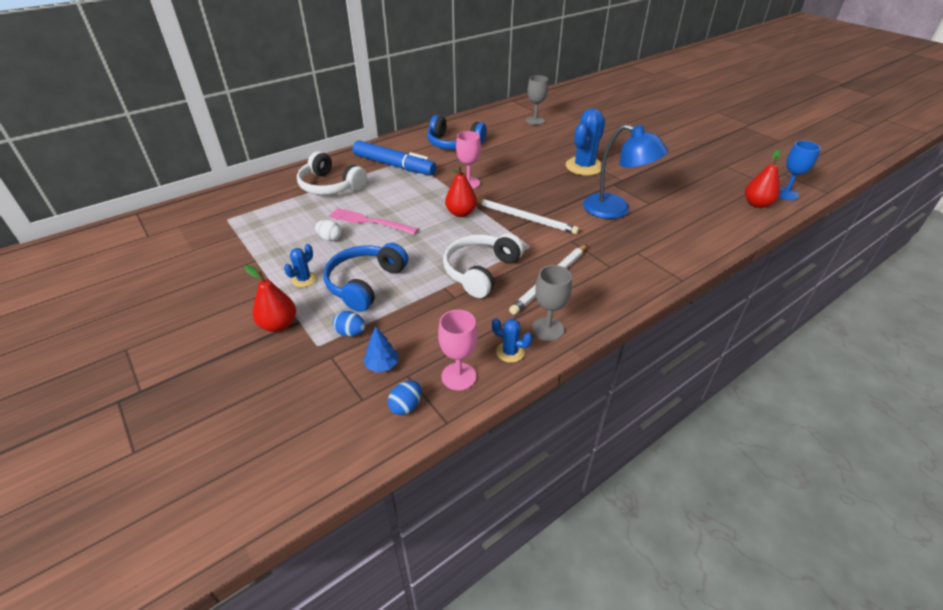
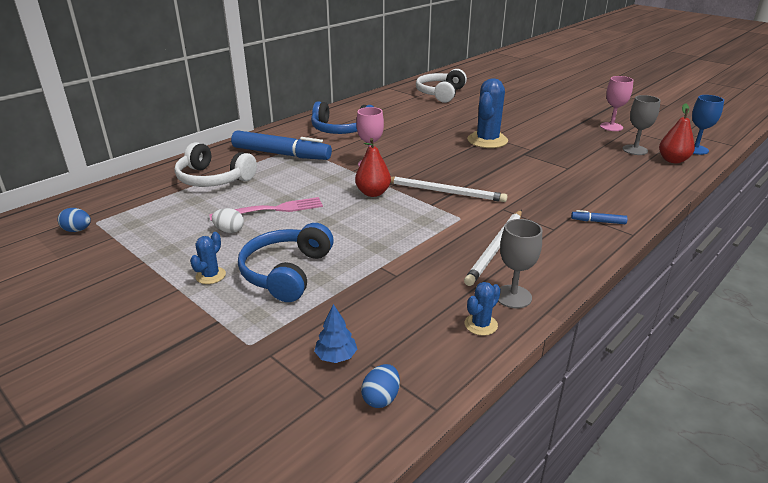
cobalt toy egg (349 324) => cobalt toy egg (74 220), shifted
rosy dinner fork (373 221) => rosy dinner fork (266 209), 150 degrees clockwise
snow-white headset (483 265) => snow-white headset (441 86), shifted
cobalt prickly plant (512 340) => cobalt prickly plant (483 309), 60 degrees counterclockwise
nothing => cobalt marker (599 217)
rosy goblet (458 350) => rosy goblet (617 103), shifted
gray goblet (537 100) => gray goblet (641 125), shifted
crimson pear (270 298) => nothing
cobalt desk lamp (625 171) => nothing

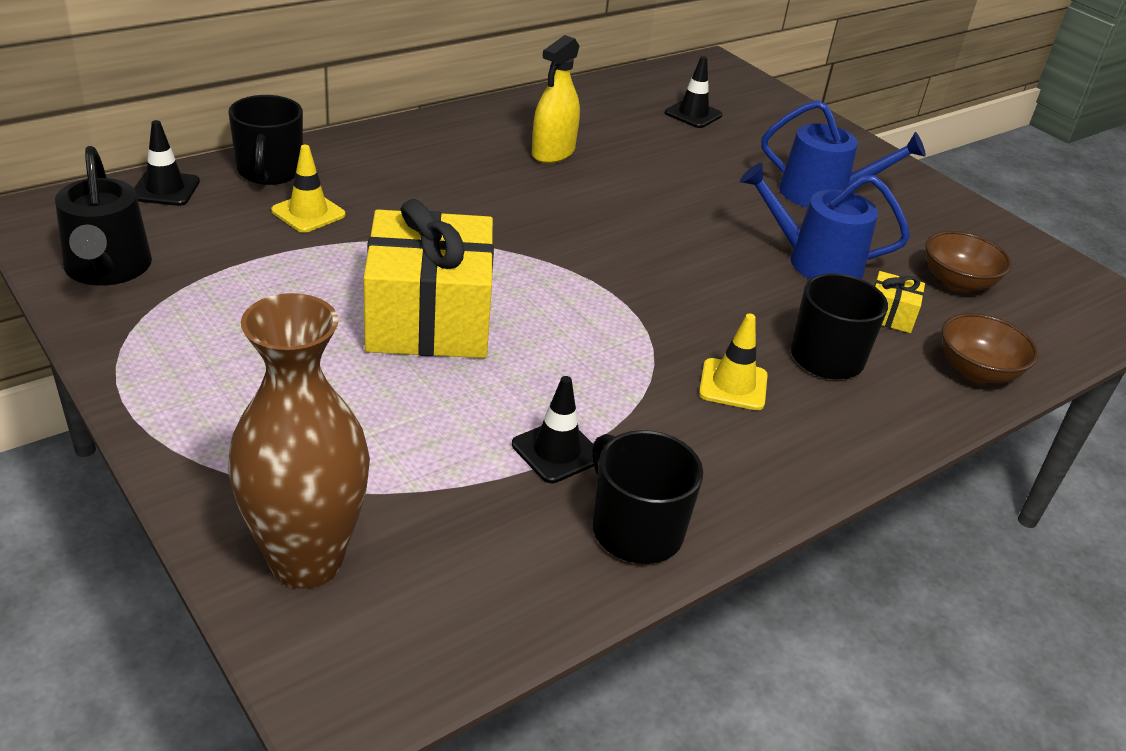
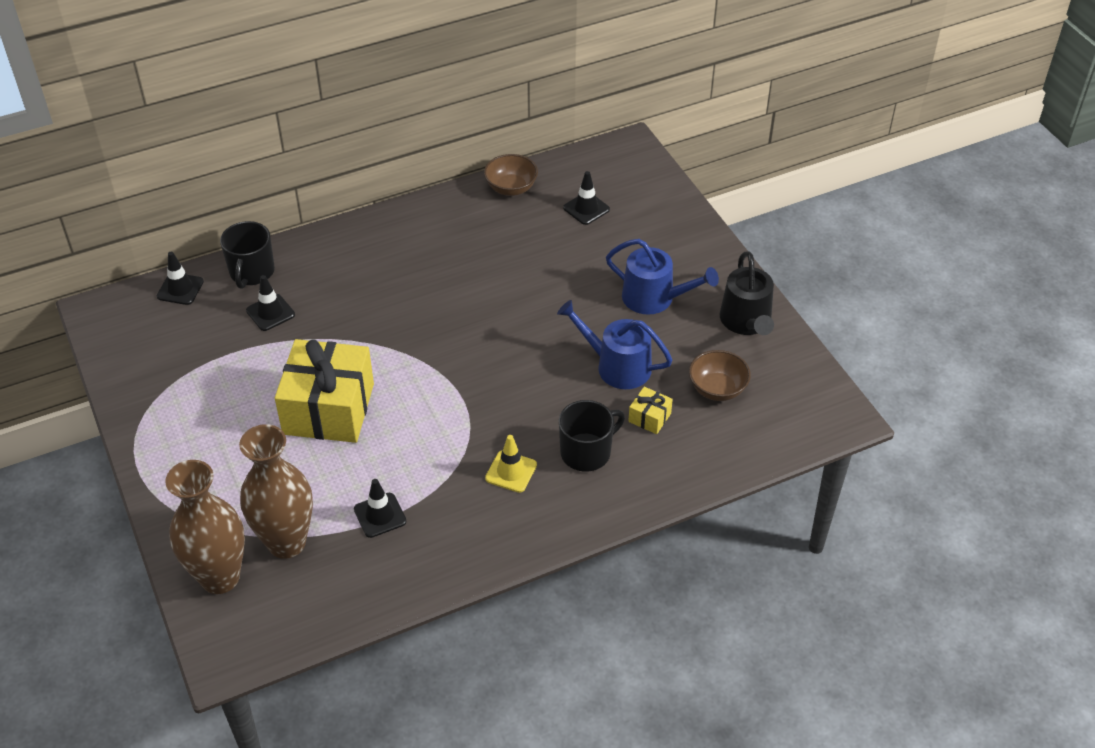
nothing => brown vase (276 491)
bright yellow safety cone (308 189) => ebony safety cone (270 303)
brown serving bowl (990 348) => brown serving bowl (511 175), shifted
ebony watering pot (103 216) => ebony watering pot (747 293), shifted
bright yellow spray bottle (556 99) => nothing
ebony coffee mug (647 497) => nothing

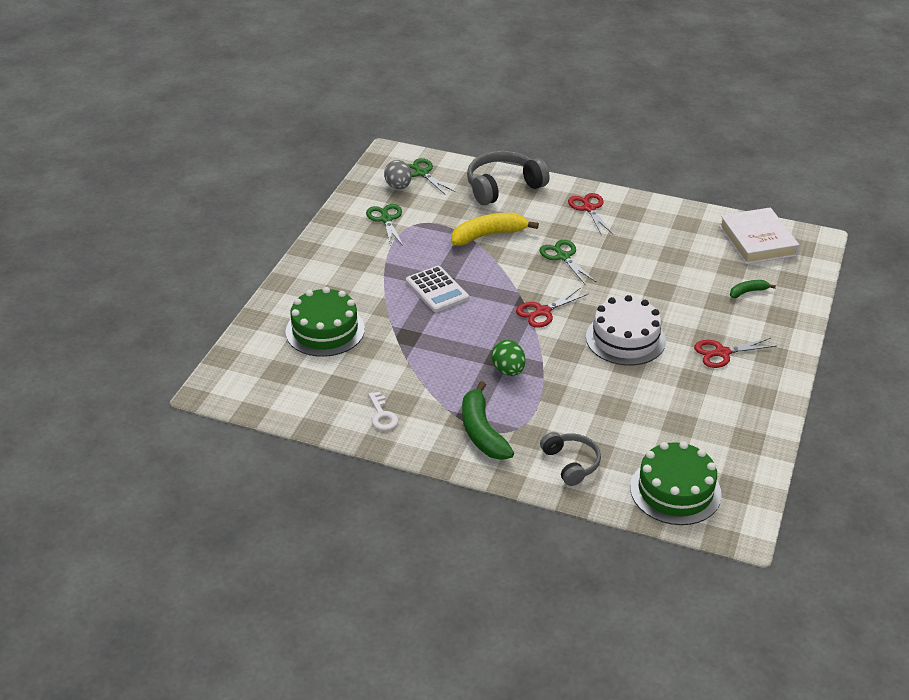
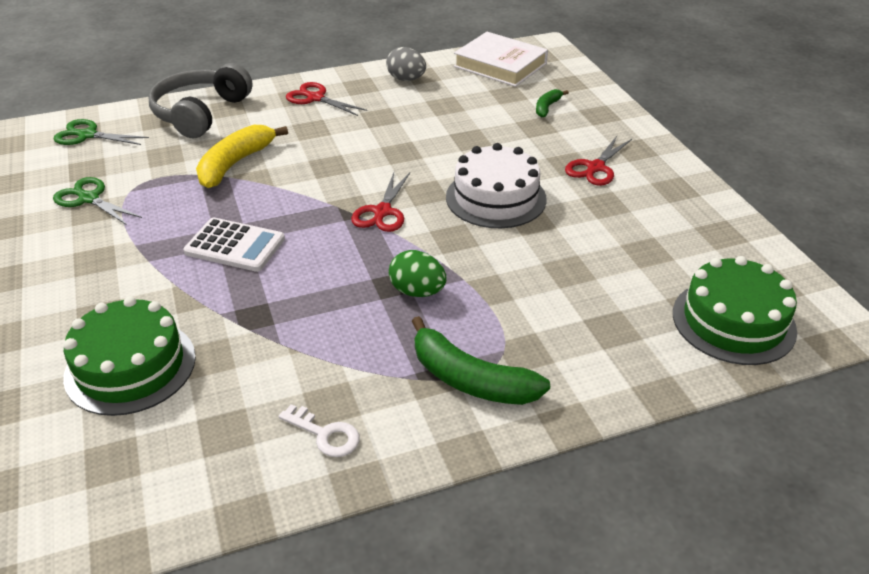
gray toy egg (398 174) => gray toy egg (406 64), shifted
leaf-green scissors (568 262) => nothing
gray headset (570 459) => nothing

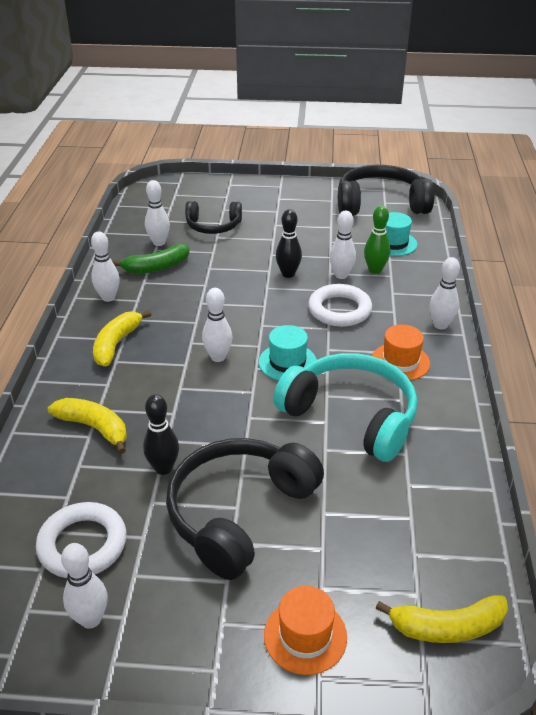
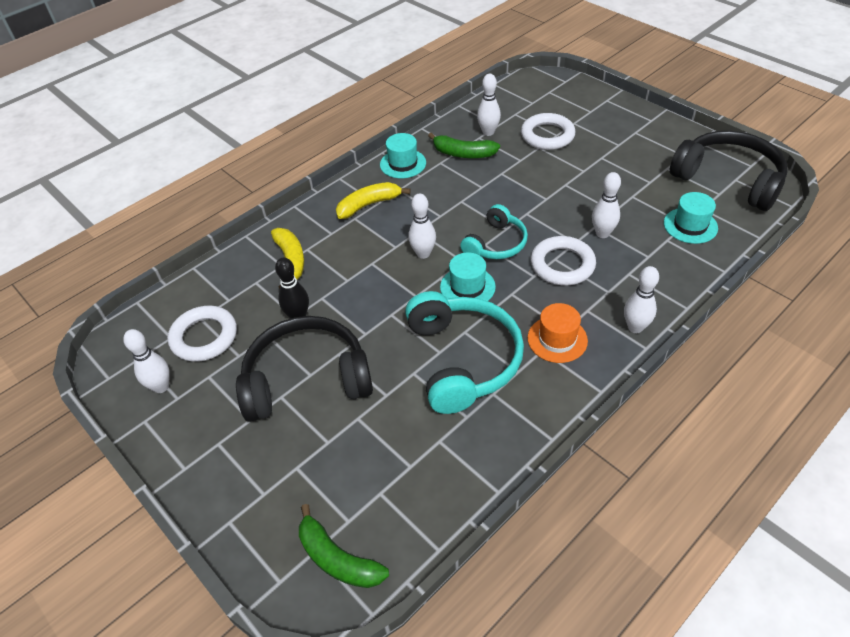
bright yellow toy banana (441 619) => leaf-green toy banana (344 546)
snow-white bowling pin (105 266) => aqua top hat (403 155)
nothing => aqua headset (494 231)
ebony headset (213 217) => snow-white ring (548 131)
orange-coloured top hat (305 630) => nothing
ebony bowling pin (289 243) => nothing
leaf-green bowling pin (377 240) => nothing

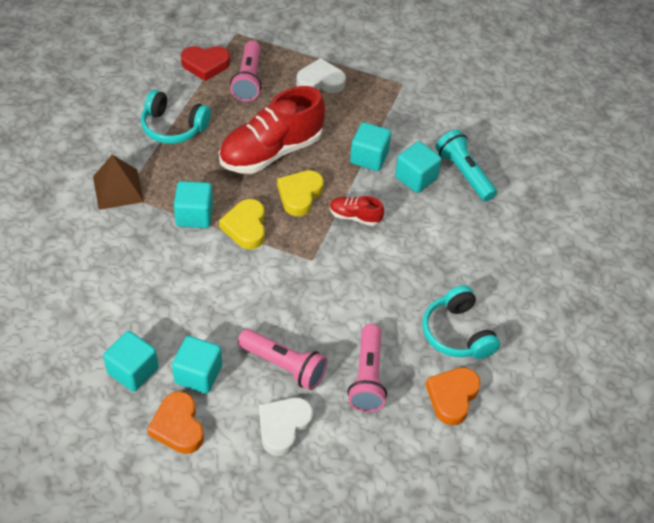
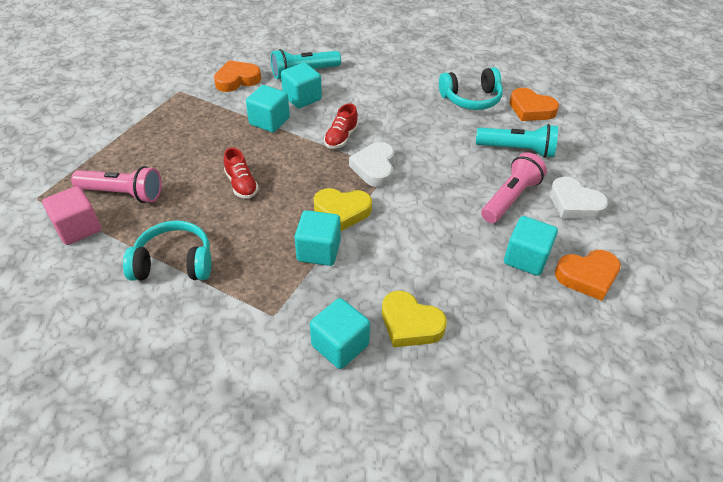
crimson love heart (205 63) => rosy solid cube (71 215)
aqua headset (176 117) => aqua headset (167 250), 120 degrees counterclockwise
nothing => orange-coloured love heart (237 76)
crimson lace-up shoe (272 130) => crimson lace-up shoe (241 173), x0.45
aqua solid cube (131 361) => aqua solid cube (340 333), shifted
snow-white love heart (321 75) => snow-white love heart (372 164), shifted
bright yellow love heart (300 193) => bright yellow love heart (414 319), shifted
rosy pocket torch (367 368) => aqua pocket torch (517 141)
brown pyramid shape (118 182) => nothing

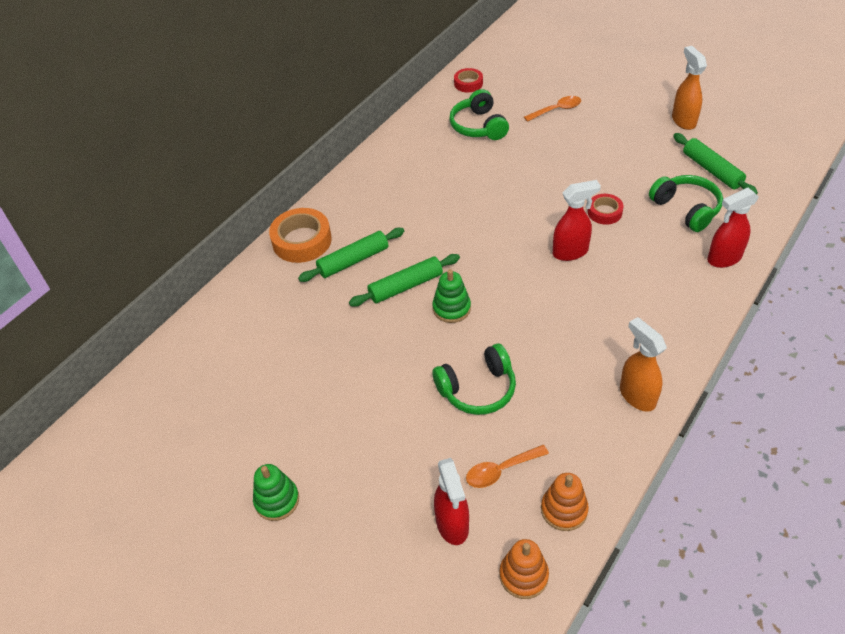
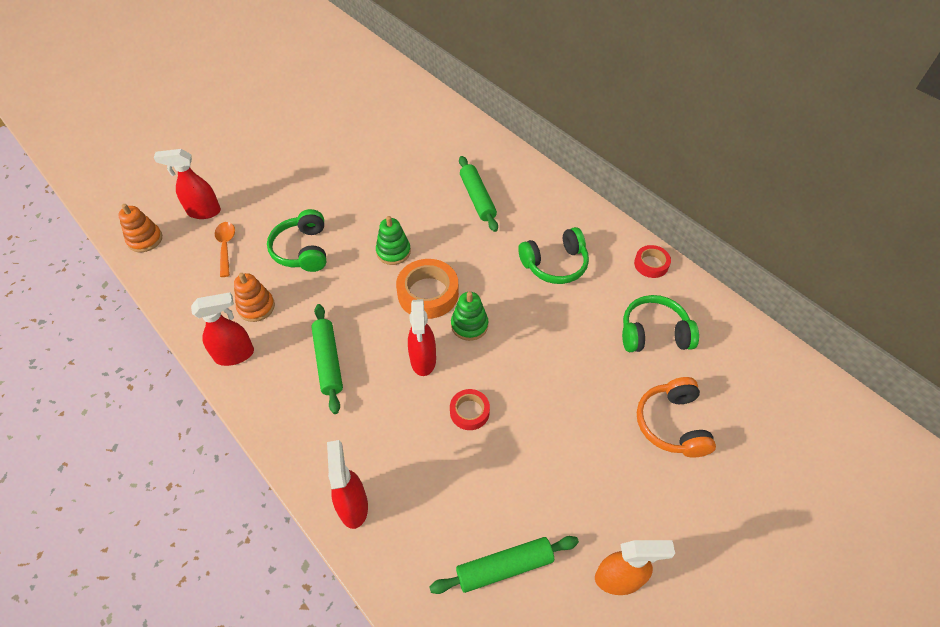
orange-coloured spray bottle (643 364) => crimson spray bottle (222 329)
orange-coloured stacking rings (565 502) => orange-coloured stacking rings (254 297), shifted
leaf-green pastry roller (404 280) => leaf-green pastry roller (327 359), shifted
orange-coloured roll of tape (300 235) => orange-coloured roll of tape (427 289), shifted
leaf-green stacking rings (276 492) => leaf-green stacking rings (469 316), shifted
leaf-green headset (686 203) => leaf-green headset (554 255), shifted
crimson roll of tape (468 80) => crimson roll of tape (652 261), shifted
orange-coloured teaspoon (552 109) => orange-coloured headset (676 417)

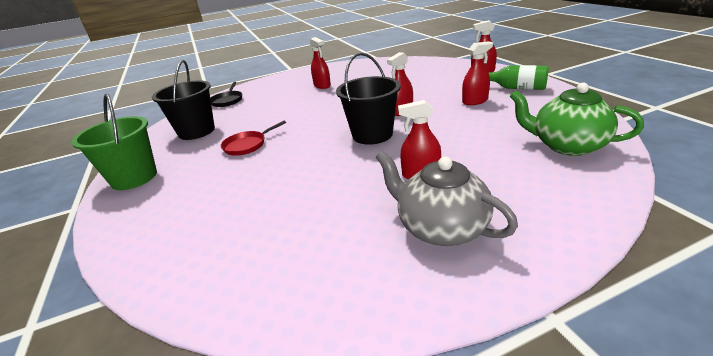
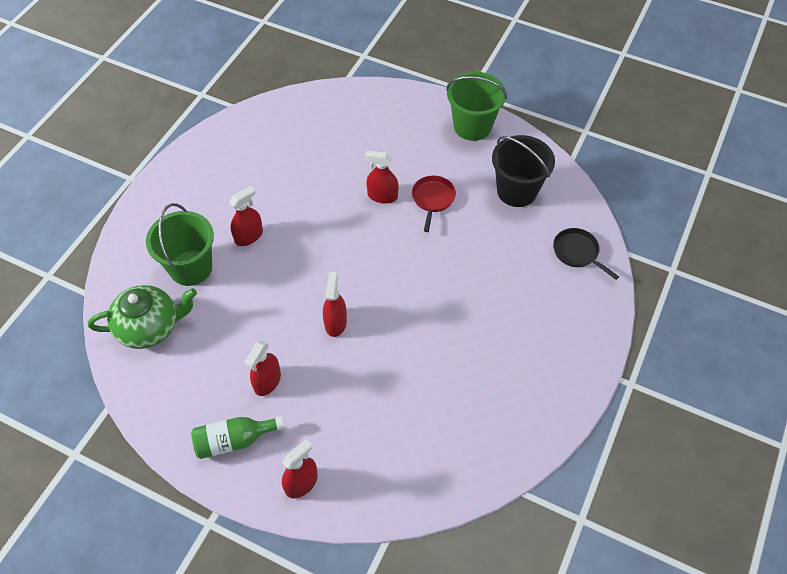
nothing => leaf-green pail (180 244)
crimson spray bottle (320 63) => crimson spray bottle (382 177), shifted
ebony pail (368 98) => nothing
gray tea pot (447 198) => nothing

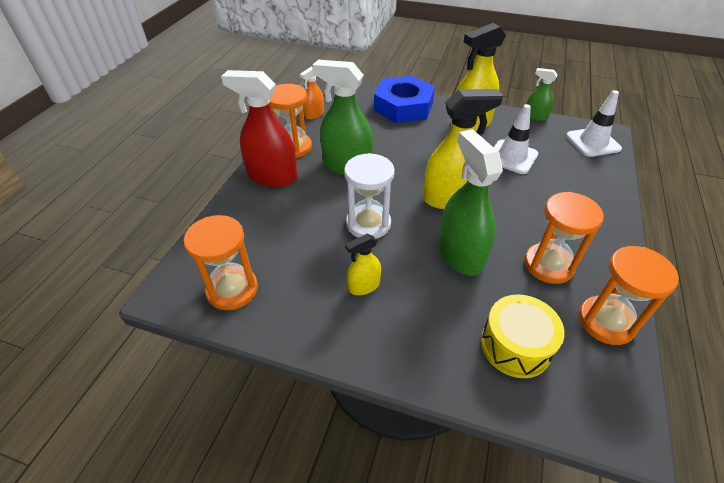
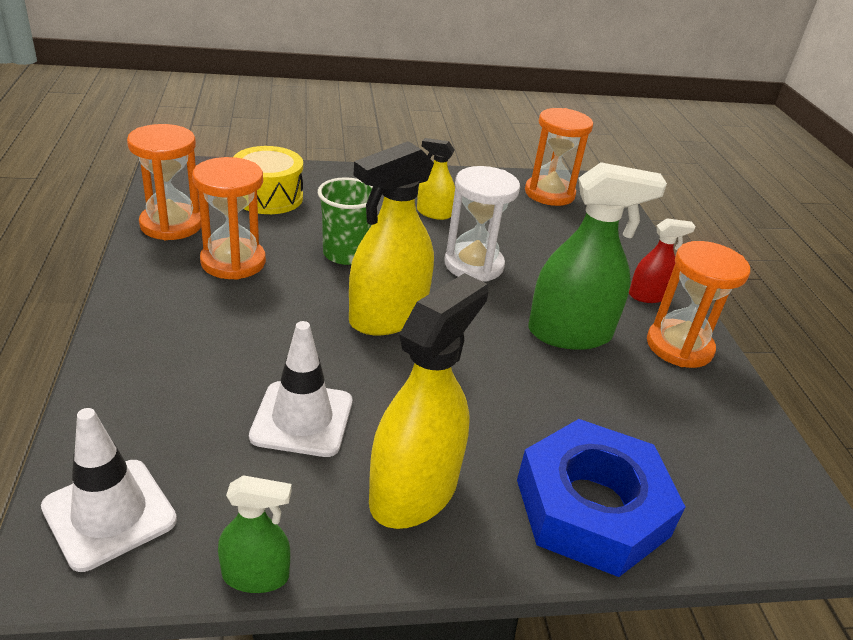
leaf-green spray bottle (471 202) => leaf-green cup (345 221)
bright yellow spray bottle (363 264) => bright yellow spray bottle (436 179), 105 degrees counterclockwise
crimson spray bottle (259 128) => crimson spray bottle (662 260), x0.52
orange-coloured spray bottle (312 92) => nothing

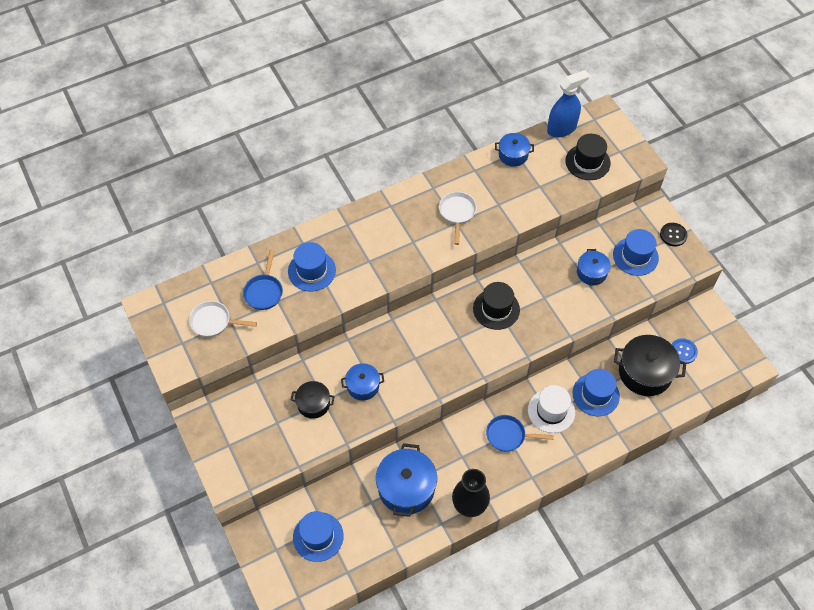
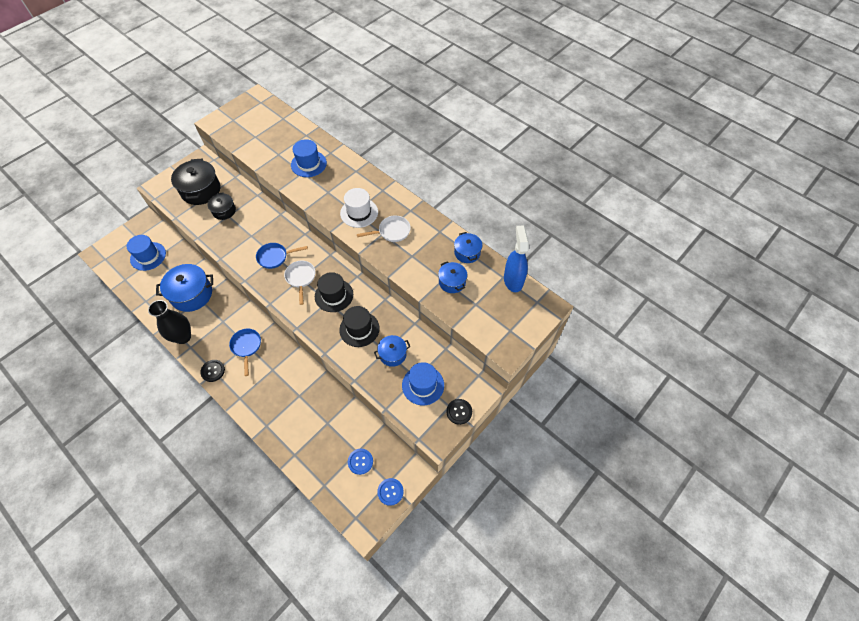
ebony pot (650 365) => ebony pot (195 182), shifted
nothing => ebony button (212 371)
cobalt pan (263 279) => cobalt pan (282 256), shifted
snow-white pan (223 319) => snow-white pan (299 282), shifted
ebony top hat (588 157) => ebony top hat (359 326), shifted
snow-white top hat (551 409) => snow-white top hat (359 208), shifted
nothing => cobalt button (390 492)
cobalt pot (362 381) => cobalt pot (452 277), shifted
cobalt spray bottle (568 103) => cobalt spray bottle (516 258), 135 degrees counterclockwise
cobalt top hat (596 392) => nothing

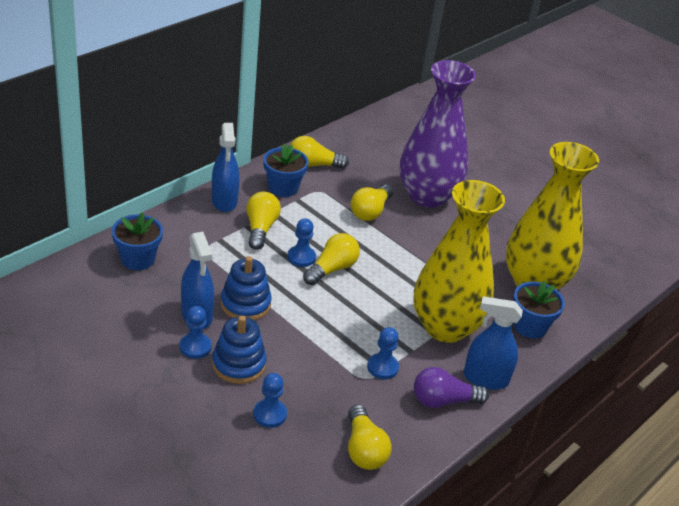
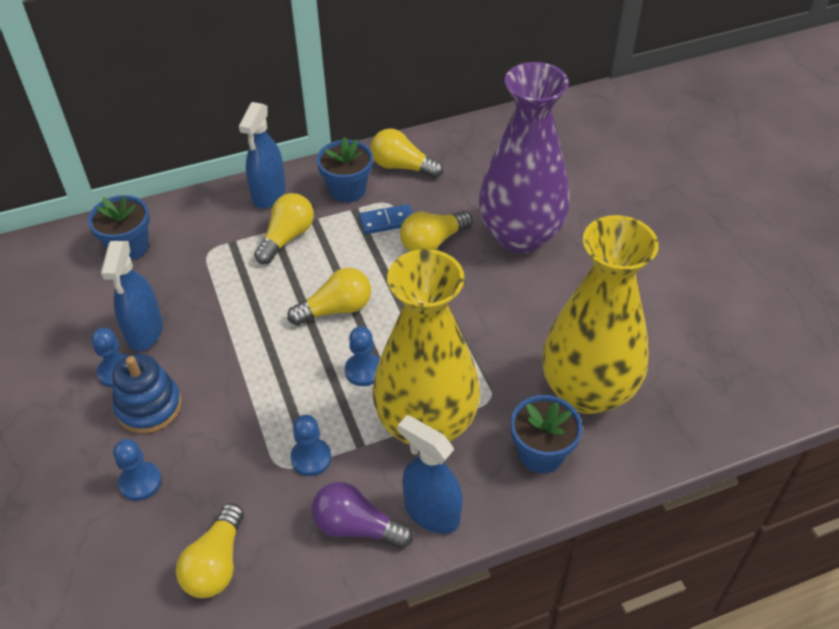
cobalt game pawn (302 242) => cobalt game pawn (362 356), shifted
nothing => cobalt domino (386 219)
cobalt stacking rings (246 288) => nothing

